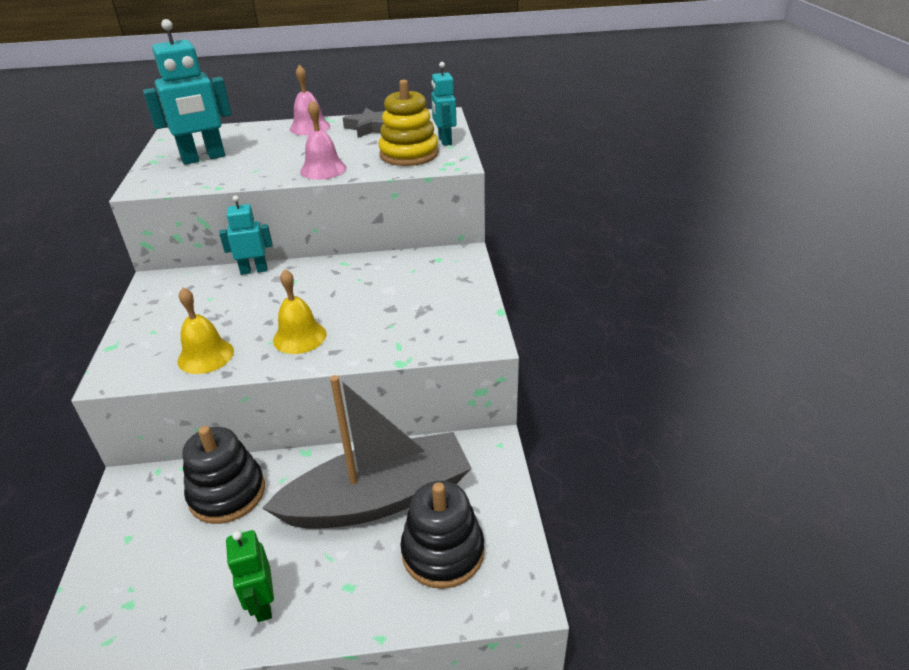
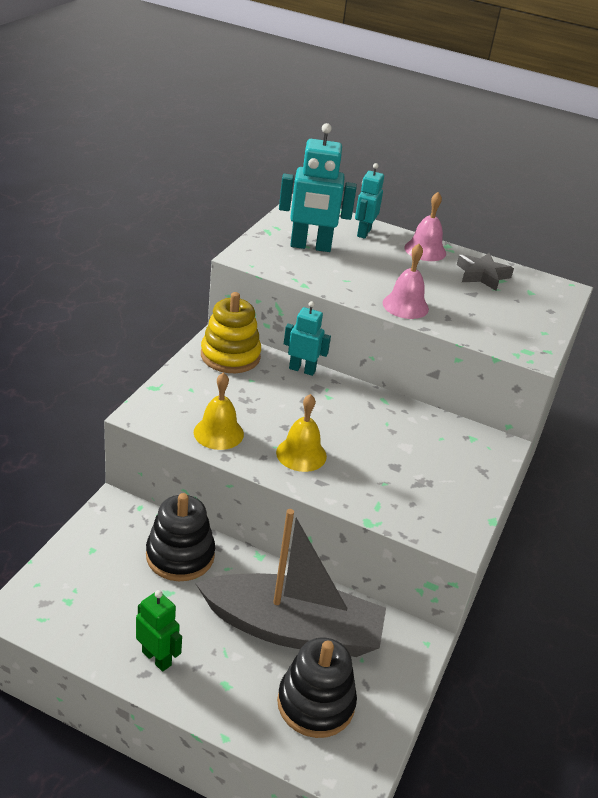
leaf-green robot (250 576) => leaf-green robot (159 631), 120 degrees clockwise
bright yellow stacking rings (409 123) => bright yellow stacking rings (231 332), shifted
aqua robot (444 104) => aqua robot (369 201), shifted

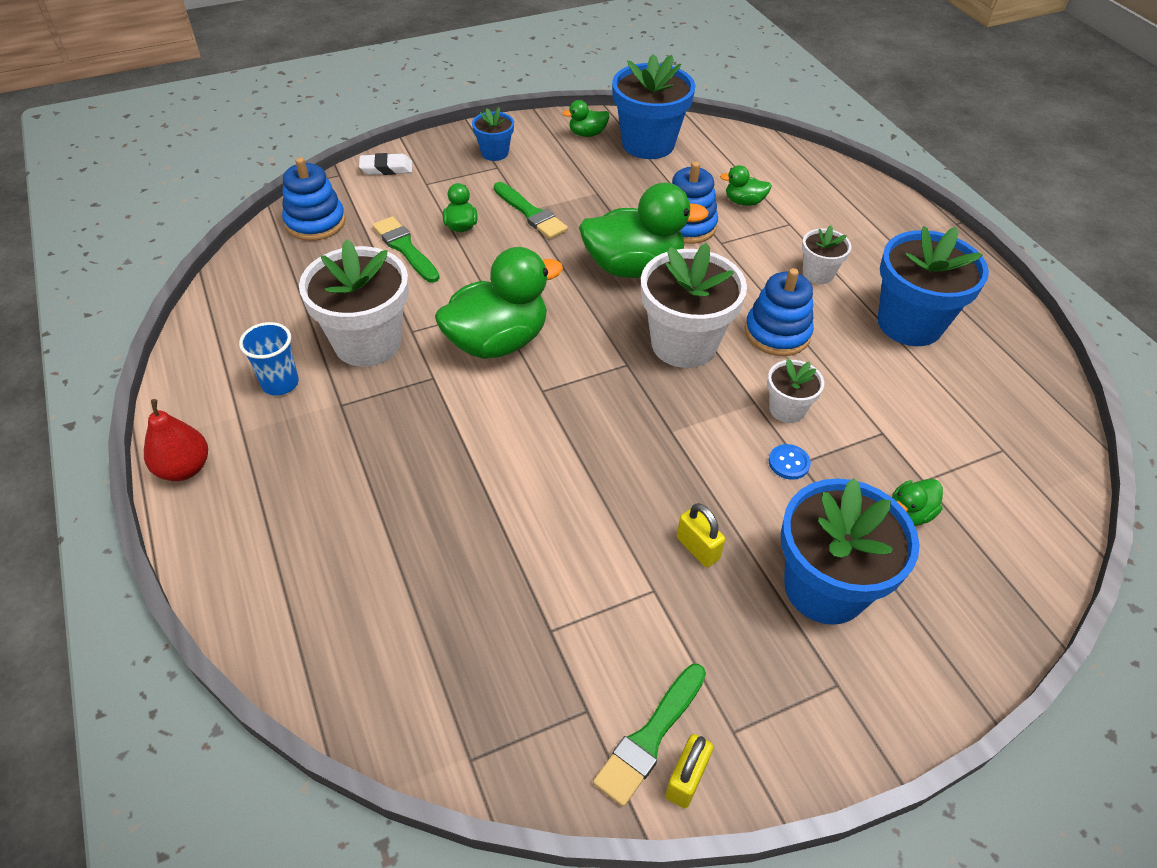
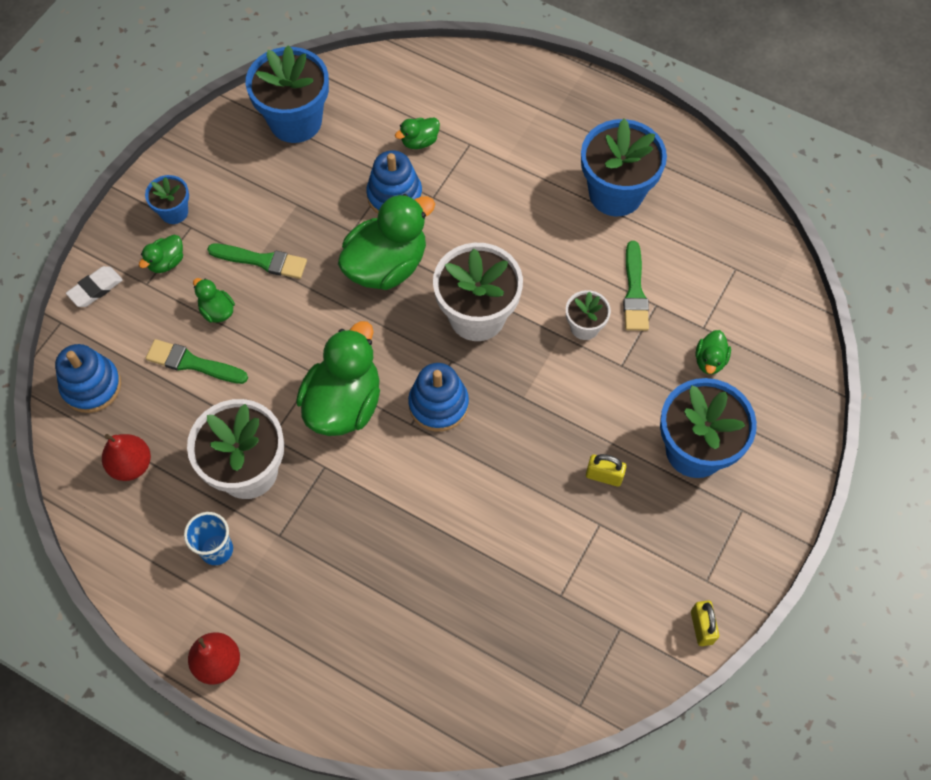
nothing => crimson pear (126 457)
leaf-green duck (585 118) => leaf-green duck (161 254), shifted
cobalt stacking rings (779 312) => cobalt stacking rings (438 397), shifted
leaf-green brush (649 735) => leaf-green brush (636 286), shifted
cobalt button (790 462) => nothing
snow-white plant pot (826 254) => nothing

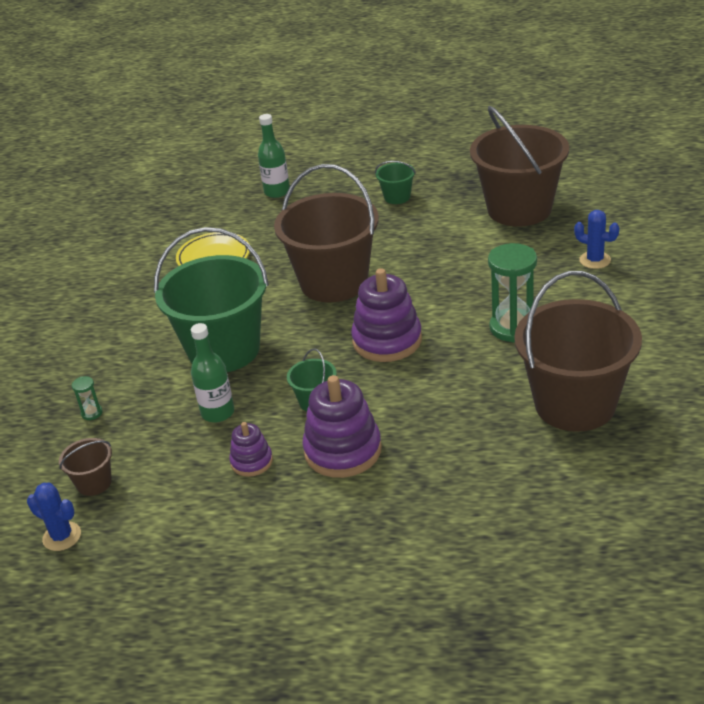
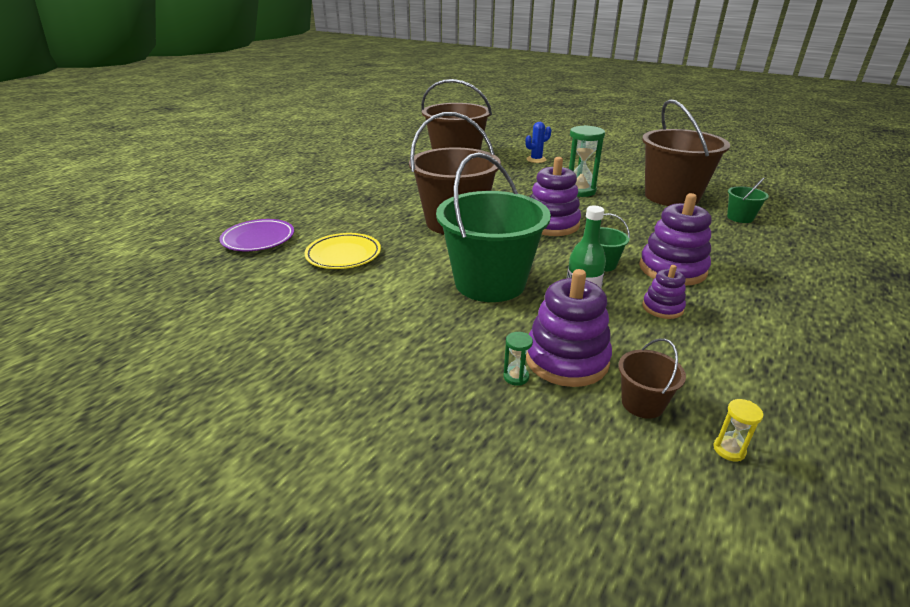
nothing => violet dinner plate (256 235)
nothing => violet stacking rings (569 328)
cobalt prickly plant (54 517) => bright yellow hourglass (738 430)
leaf-green pail (395 182) => leaf-green pail (748 200), shifted
leaf-green flask (274 156) => nothing

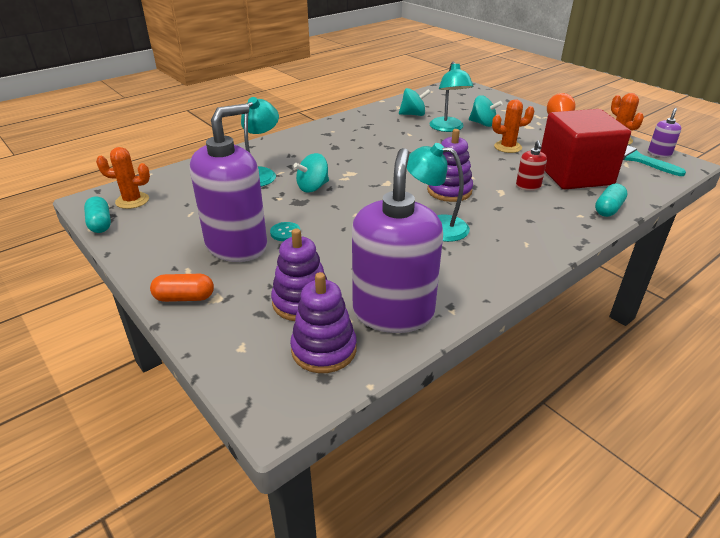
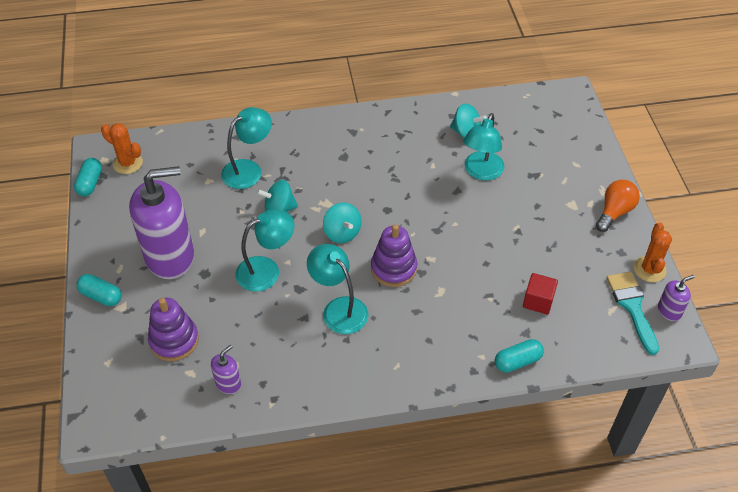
orange-coloured pill (182 288) => aqua pill (99 290)
violet soap pump (397 240) => violet soap pump (226 369), x0.42
nothing => aqua desk lamp (265 250)
aqua toy top (485 111) => aqua toy top (342 222), shifted
crimson solid cube (585 149) => crimson solid cube (540 294), x0.42
aqua button (285 231) => nothing
violet stacking rings (323 322) => nothing
orange-coloured prickly plant (513 126) => nothing
crimson soap pump (531 165) => nothing

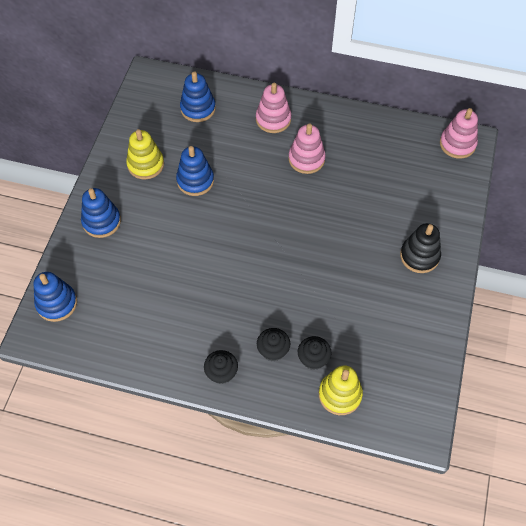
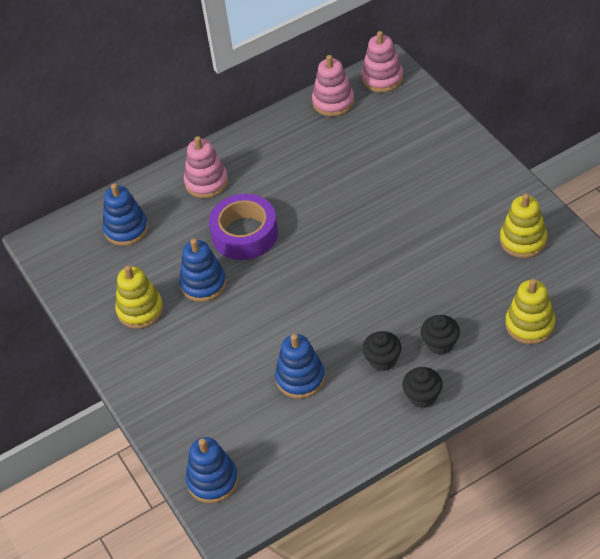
nothing => violet roll of tape (243 227)
cobalt stacking rings (101 213) => cobalt stacking rings (300 366), shifted
rosy stacking rings (307 149) => rosy stacking rings (333 85), shifted
ebony muffin (315 353) => ebony muffin (381 351), shifted
nothing => bright yellow stacking rings (523 225)
ebony stacking rings (420 248) => nothing

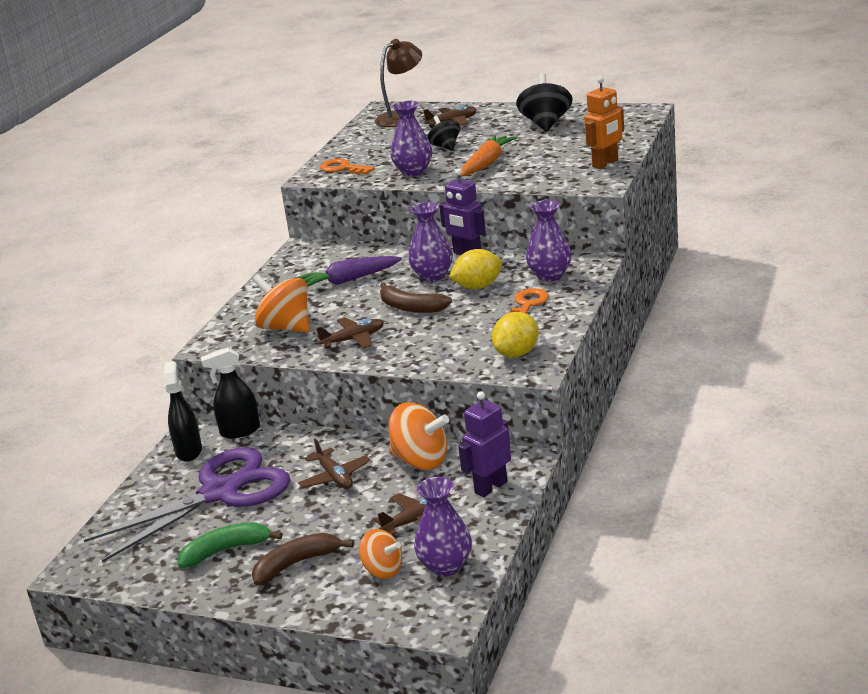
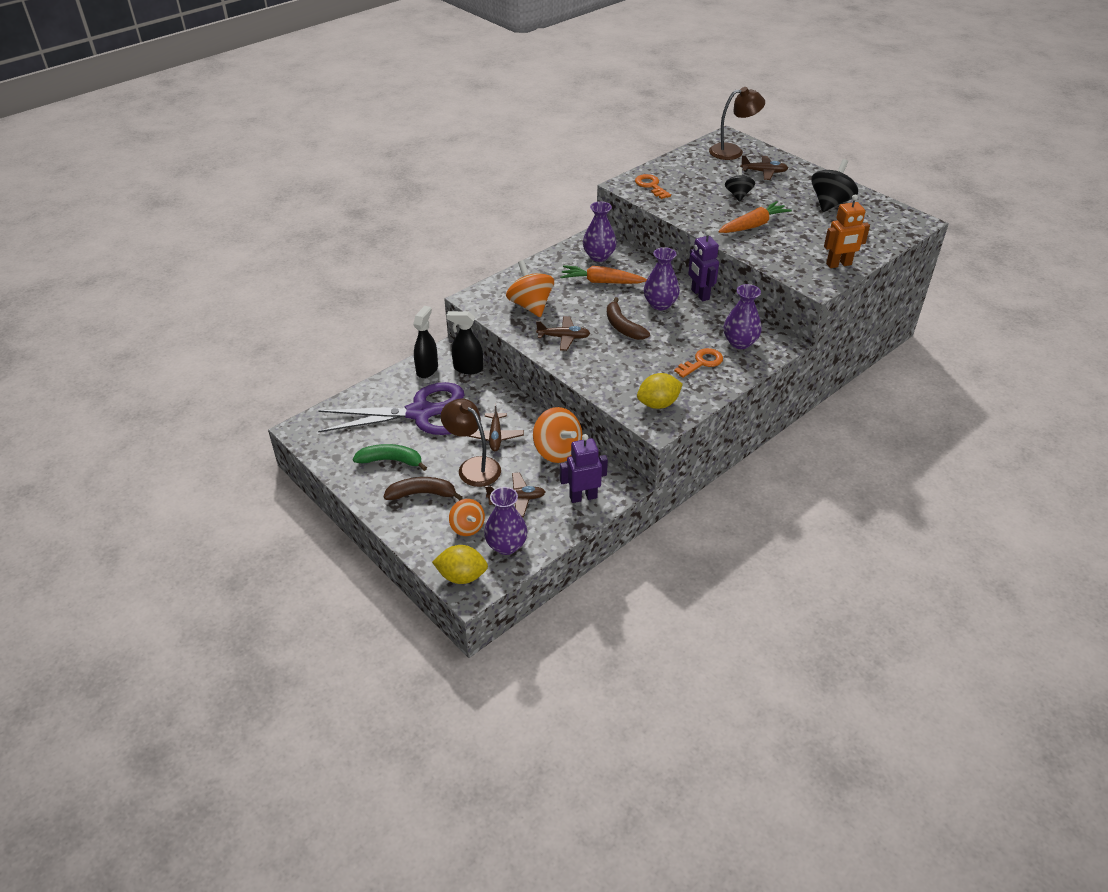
bright yellow lemon (475 269) => bright yellow lemon (460 564), shifted
nothing => brown desk lamp (471 443)
violet root vegetable (348 271) => orange-coloured root vegetable (603 274)
violet vase (411 138) => violet vase (599 231), shifted

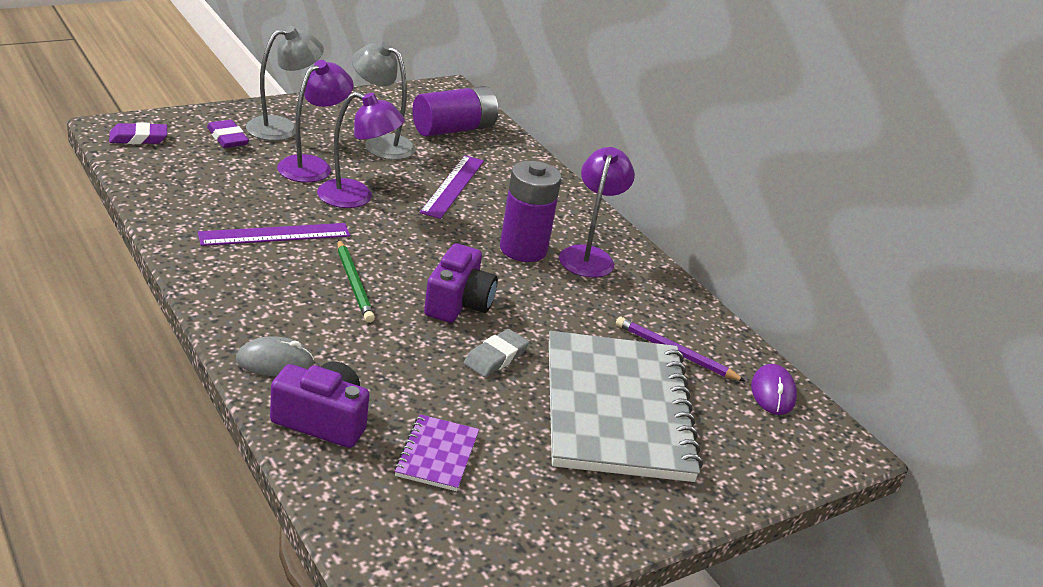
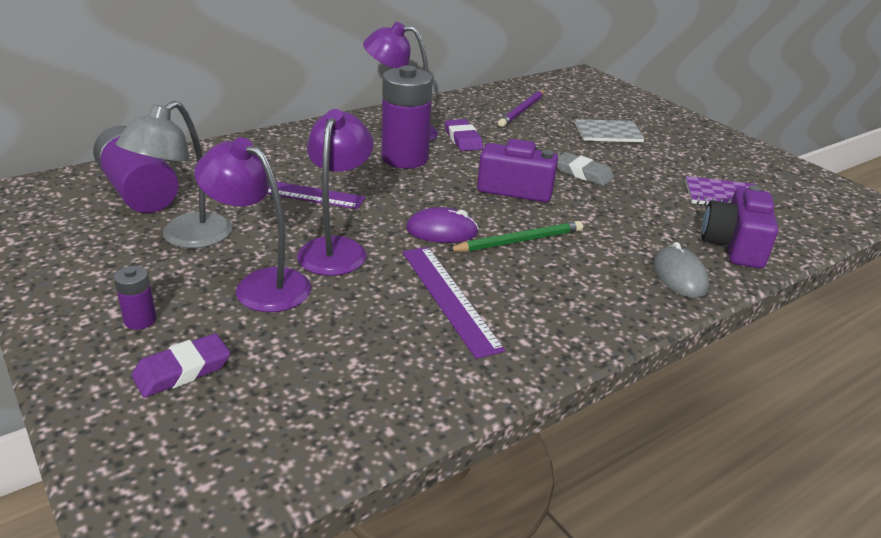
gray desk lamp (285 83) => violet power cell (135 298)
violet computer mouse (774 389) => violet computer mouse (442 225), shifted
violet pencil eraser (138 133) => violet pencil eraser (464 135), shifted
gray notebook (626 406) => gray notebook (610 130), x0.42

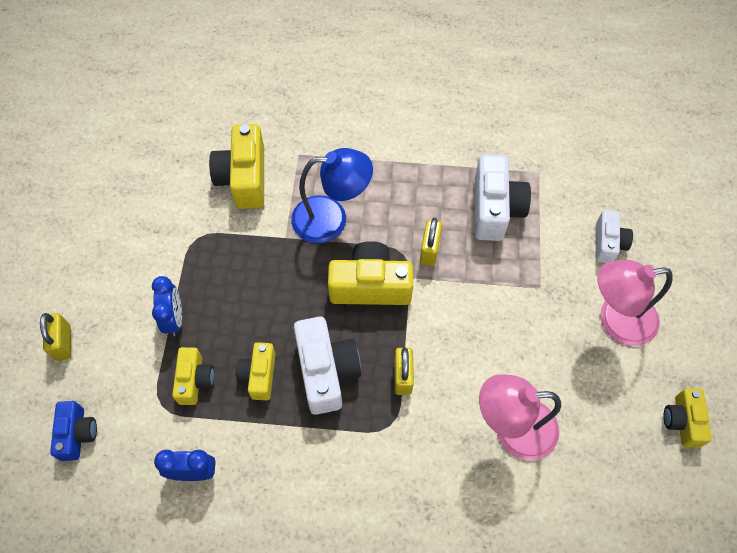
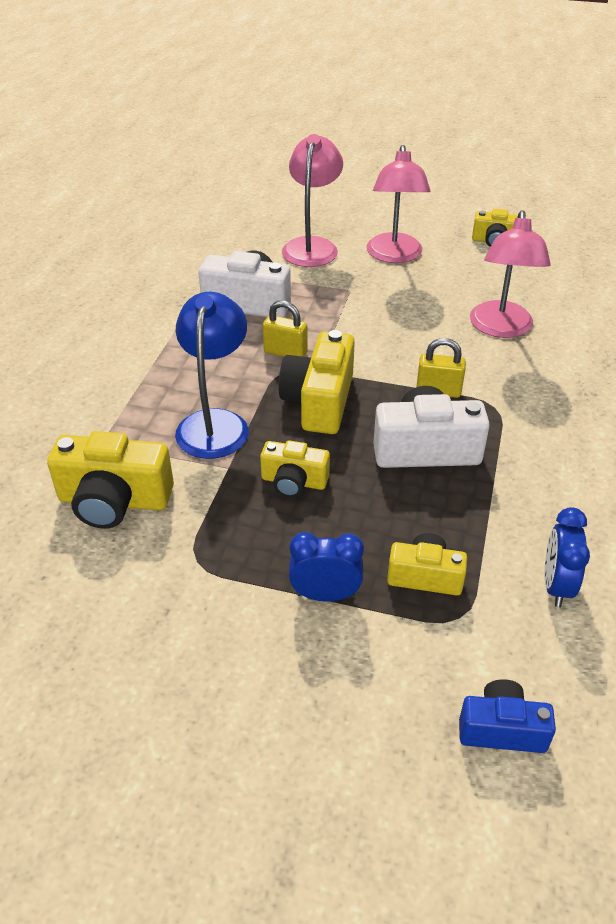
bright yellow compact camera (256 371) => bright yellow compact camera (295 469), shifted
snow-white compact camera (614 236) => rosy desk lamp (312 200)
bright yellow small lock (55 337) => nothing

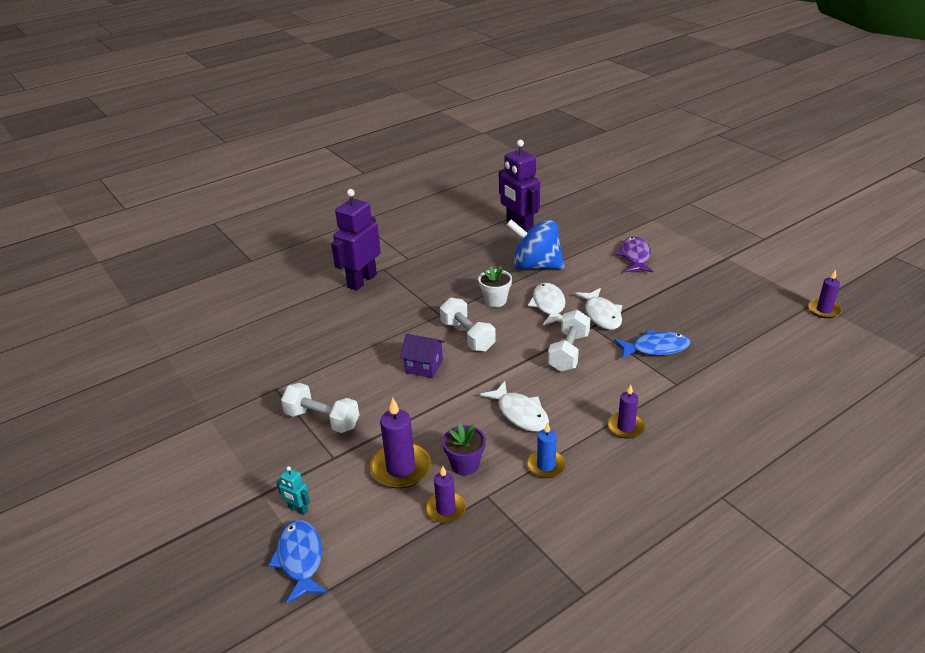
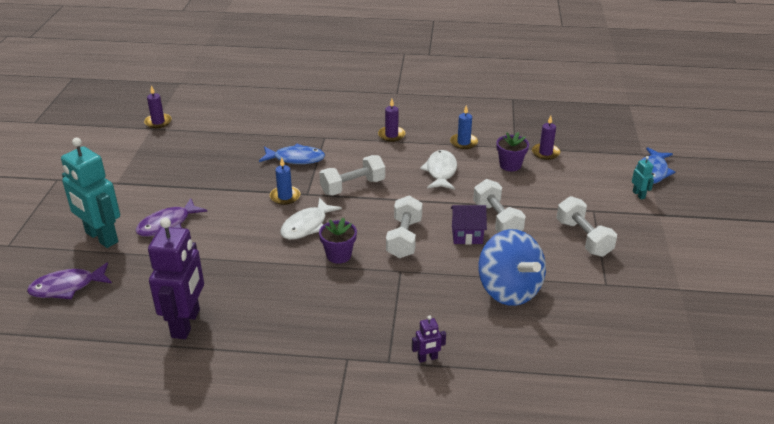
nothing => violet fish (69 280)
nothing => aqua robot (90 193)
cobalt fish (652 344) => cobalt fish (292 154), 150 degrees clockwise
snow-white fish (598 309) => cobalt candle (285 181)
snow-white plant pot (495 286) => violet plant pot (338 241)
violet robot (356 240) => violet robot (429 339), x0.42
violet house (422 356) => violet house (469 224), 60 degrees counterclockwise
nothing => snow-white free weight (499 206)
cobalt toy top (535 244) => cobalt toy top (512 267), shifted
violet candle (400 443) => nothing

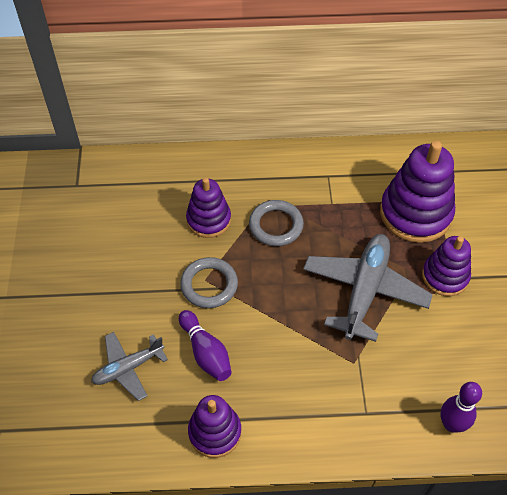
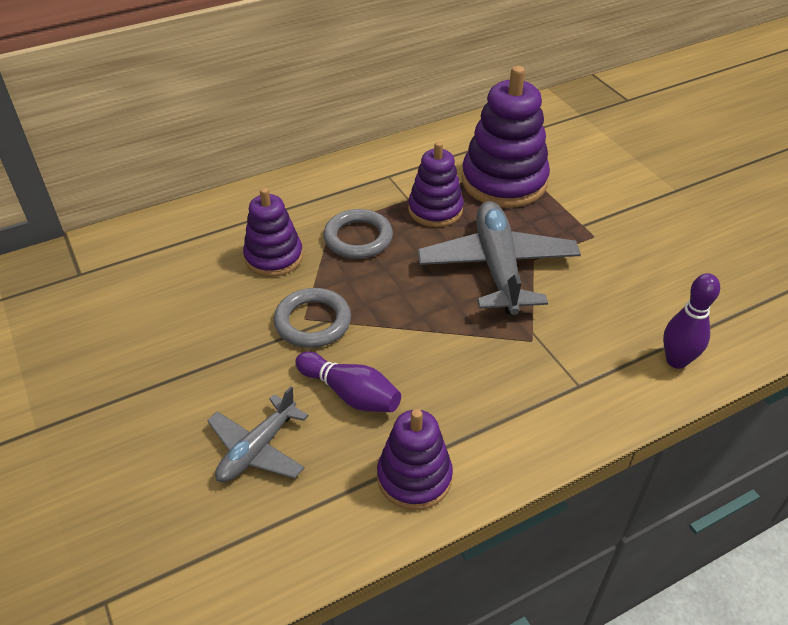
violet stacking rings (446 266) => violet stacking rings (435 184), shifted

